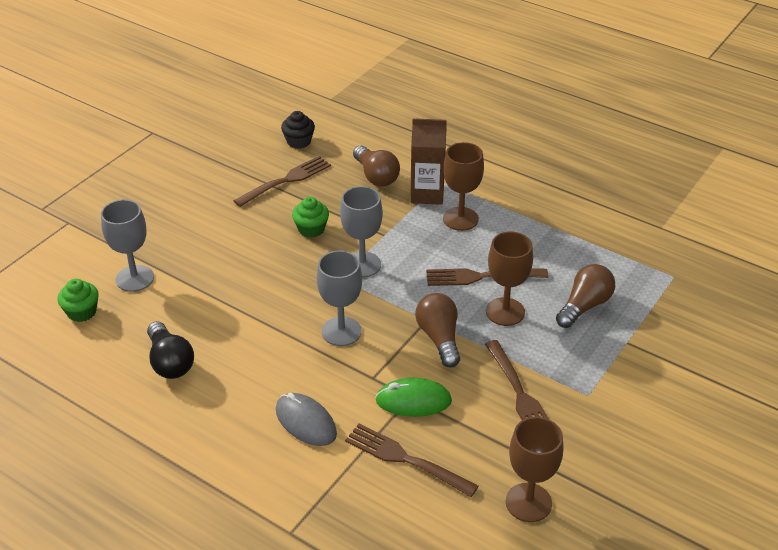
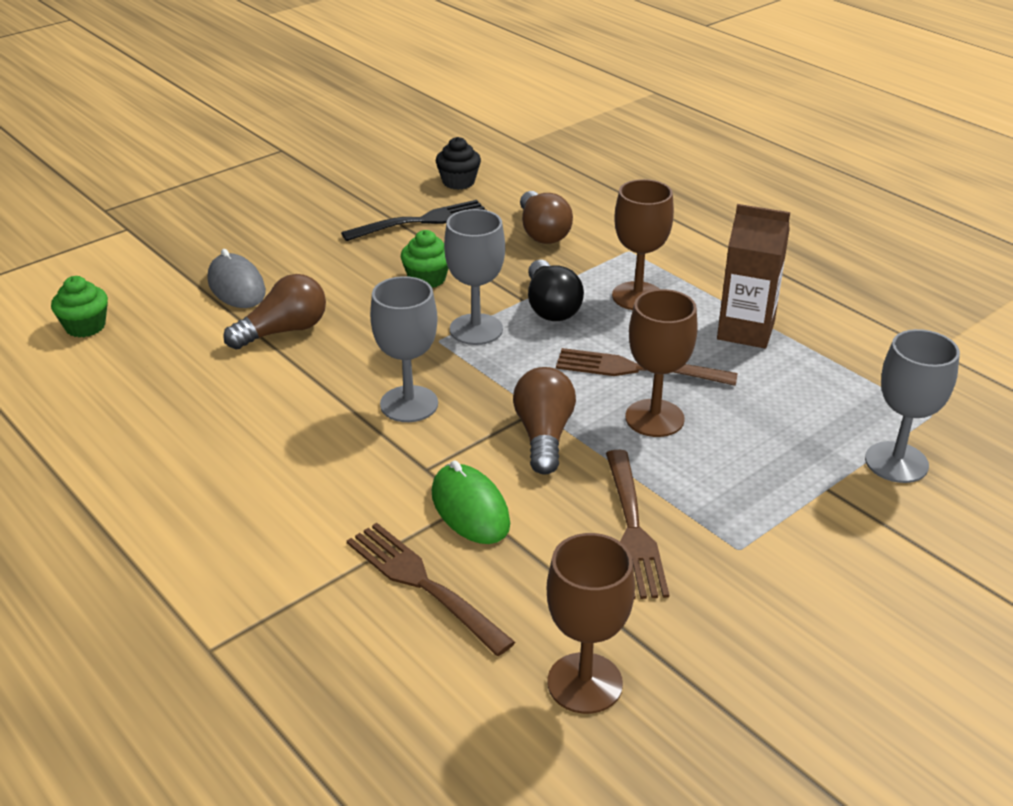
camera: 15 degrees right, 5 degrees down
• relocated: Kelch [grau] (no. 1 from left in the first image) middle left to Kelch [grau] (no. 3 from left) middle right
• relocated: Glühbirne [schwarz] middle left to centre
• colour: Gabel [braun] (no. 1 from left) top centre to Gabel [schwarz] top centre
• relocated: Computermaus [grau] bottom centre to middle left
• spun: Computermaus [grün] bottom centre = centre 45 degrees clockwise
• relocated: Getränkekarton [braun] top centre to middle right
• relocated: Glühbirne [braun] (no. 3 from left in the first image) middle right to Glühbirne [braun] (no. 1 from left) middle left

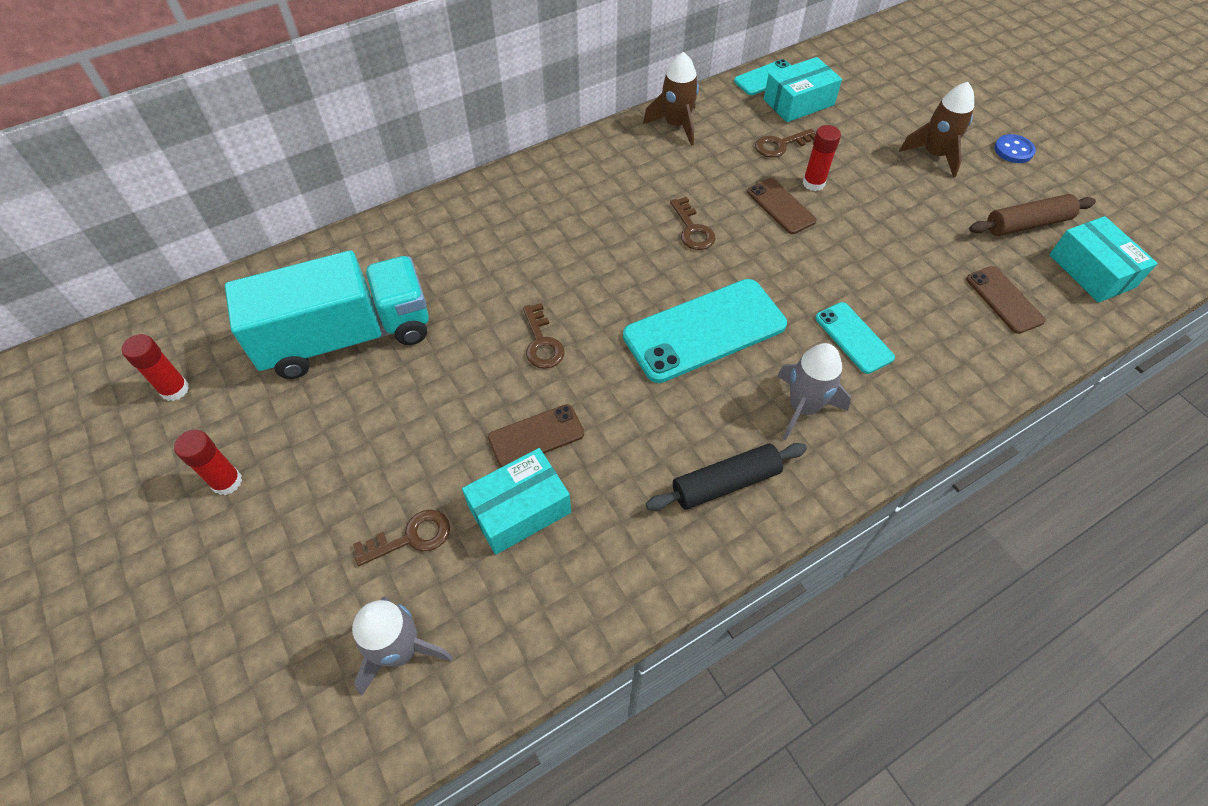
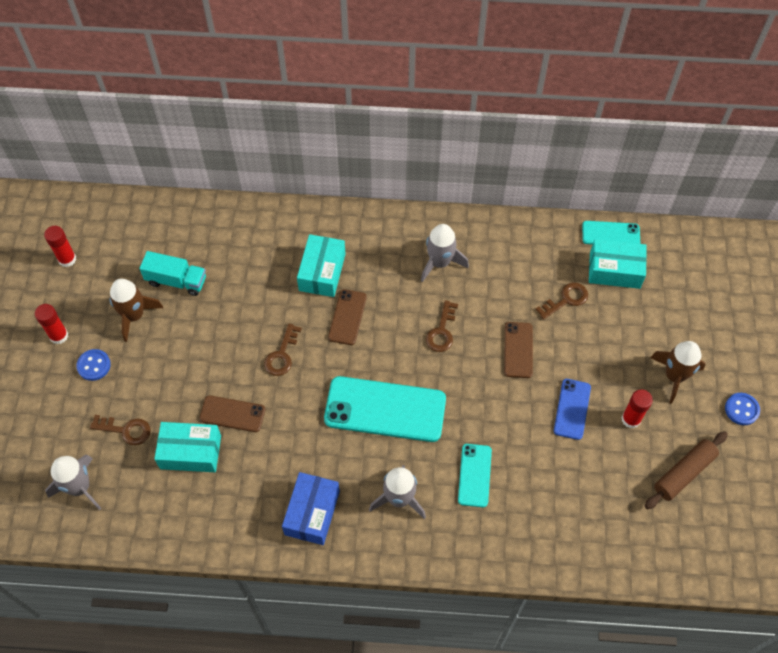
camera: 35 degrees right, 5 degrees up
• size: Lastwagen [türkis] middle left = middle left x0.51
• relocated: Rakete [braun] (no. 1 from left) top centre to middle left
• exchanged: Nudelholz [schwarz] centre to Schachtel [blau] bottom centre
• spun: Schlüssel [braun] (no. 4 from left) top centre = middle right 135 degrees clockwise
• relocated: Klebestift [rot] (no. 3 from left) top right to middle right
• relocated: Handy [braun] (no. 3 from left in the first image) middle right to Handy [braun] (no. 2 from left) centre
• spun: Nudelholz [braun] top right = bottom right 60 degrees counterclockwise
• relocated: Schachtel [türkis] (no. 3 from left in the first image) top right to Schachtel [türkis] (no. 2 from left) centre
• appeared: Knopf [blau] (no. 1 from left) middle left
• appeared: Rakete [grau] (no. 3 from left) centre
• appeared: Handy [blau] middle right

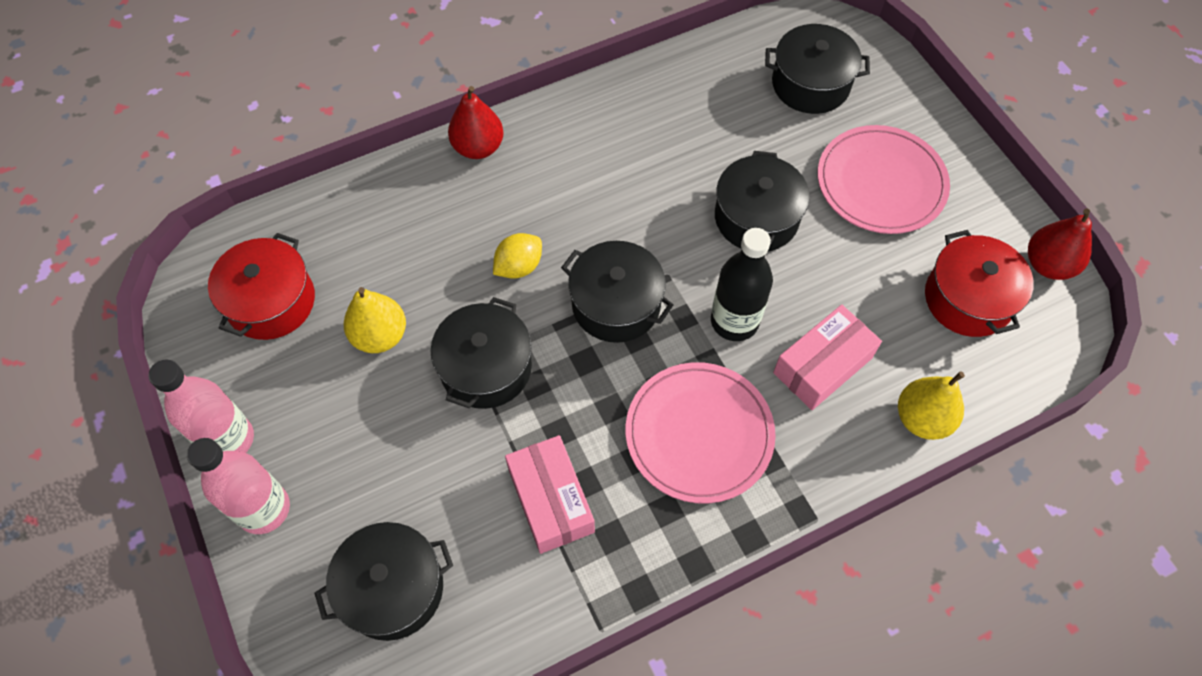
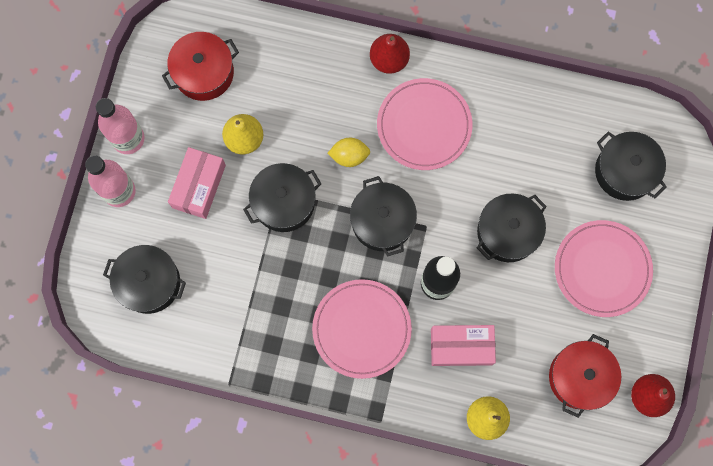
camera: 40 degrees right, 15 degrees up
• relocated: Schachtel [rosa] (no. 1 from left) bottom centre to middle left
• appeared: Teller [rosa] (no. 2 from left) top centre

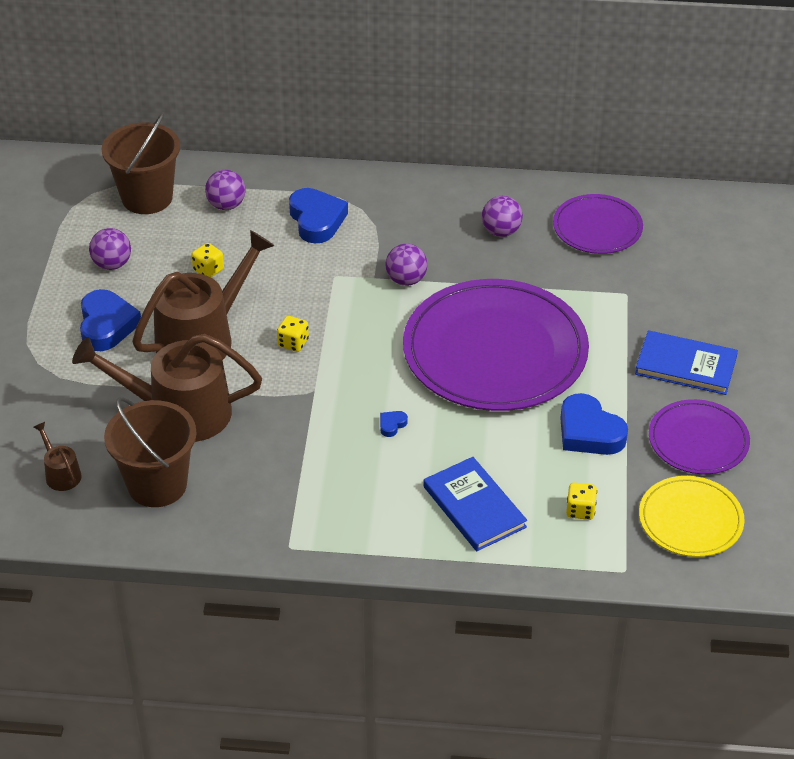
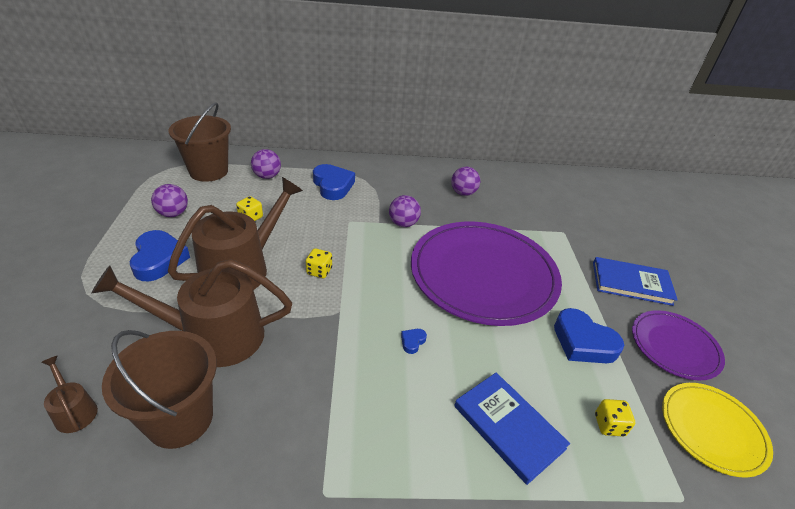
camera: 10 degrees left, 5 degrees down
• missing: Teller [lila] (no. 2 from left) top right

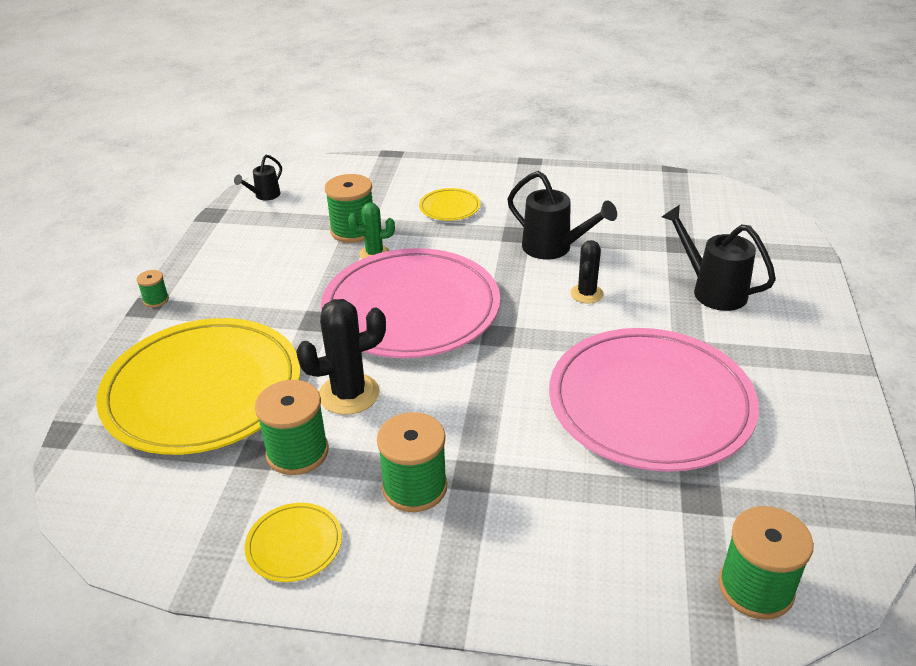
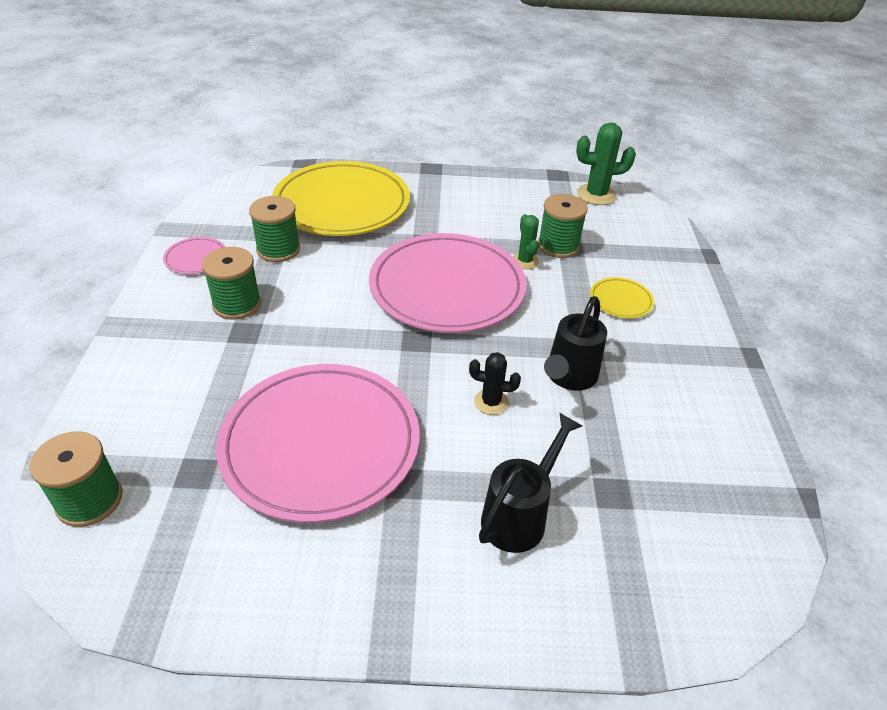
camera: 80 degrees right, 5 degrees up
• missing: Garnrolle [grün] (no. 1 from left) middle left
• exchanged: Gießkanne [schwarz] (no. 1 from left) top left to Kaktus [grün] (no. 2 from left) top right
• colour: Teller [gelb] (no. 2 from left) bottom left to Teller [rosa] (no. 1 from left) middle left
• missing: Kaktus [schwarz] (no. 1 from left) centre

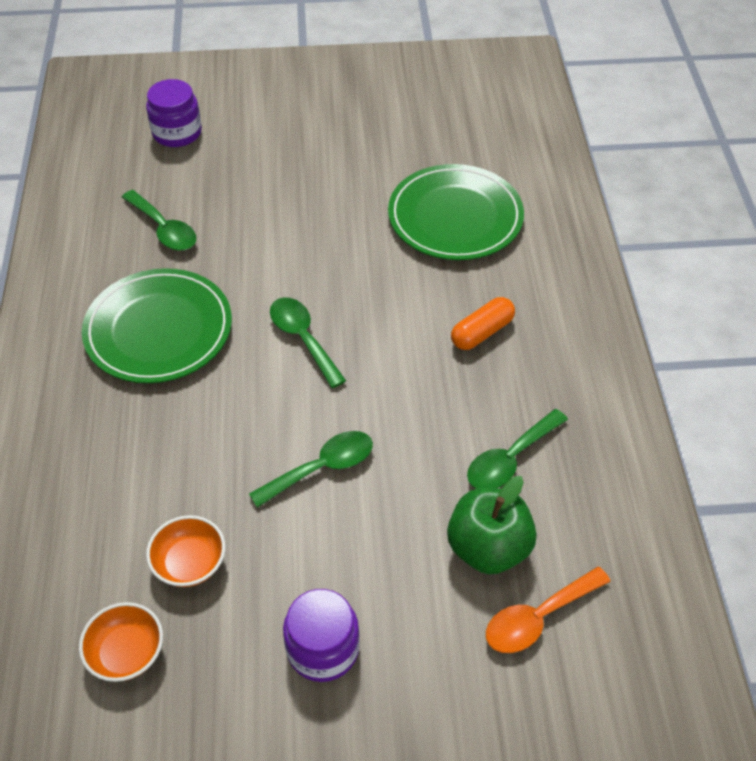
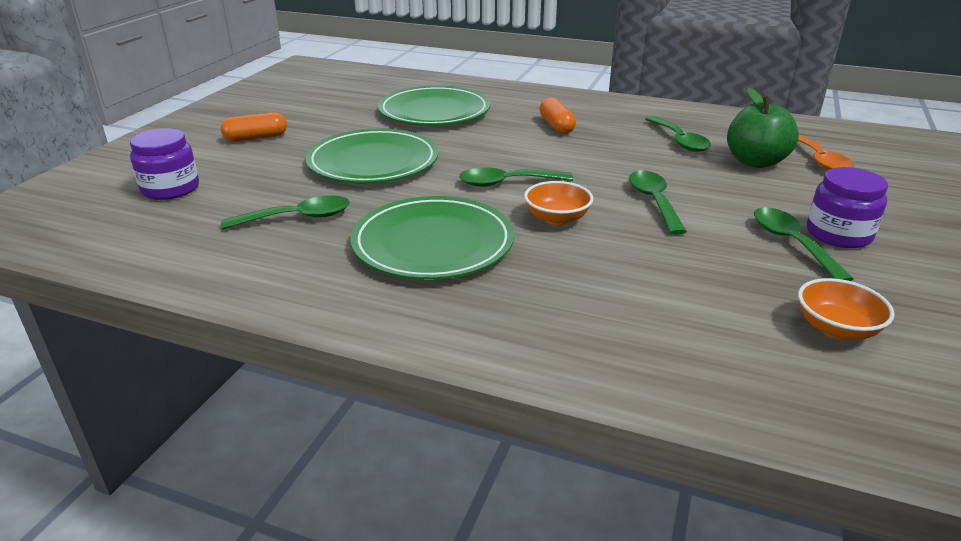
camera: 65 degrees left, 20 degrees down
• relocated: Schüssel [orange] (no. 2 from left in the first image) bottom left to Schüssel [orange] (no. 1 from left) centre
• appeared: Kapsel [orange] (no. 1 from left) top left
• appeared: Teller [grün] (no. 1 from left) top centre
• appeared: Löffel [grün] (no. 5 from left) middle right

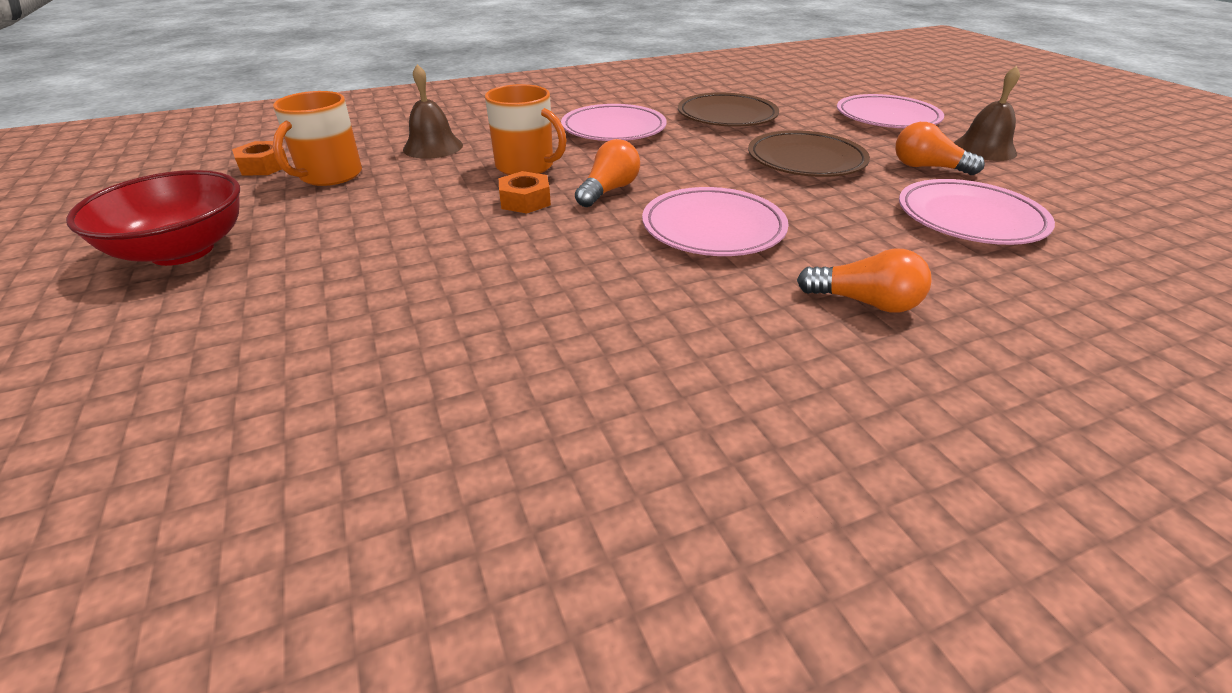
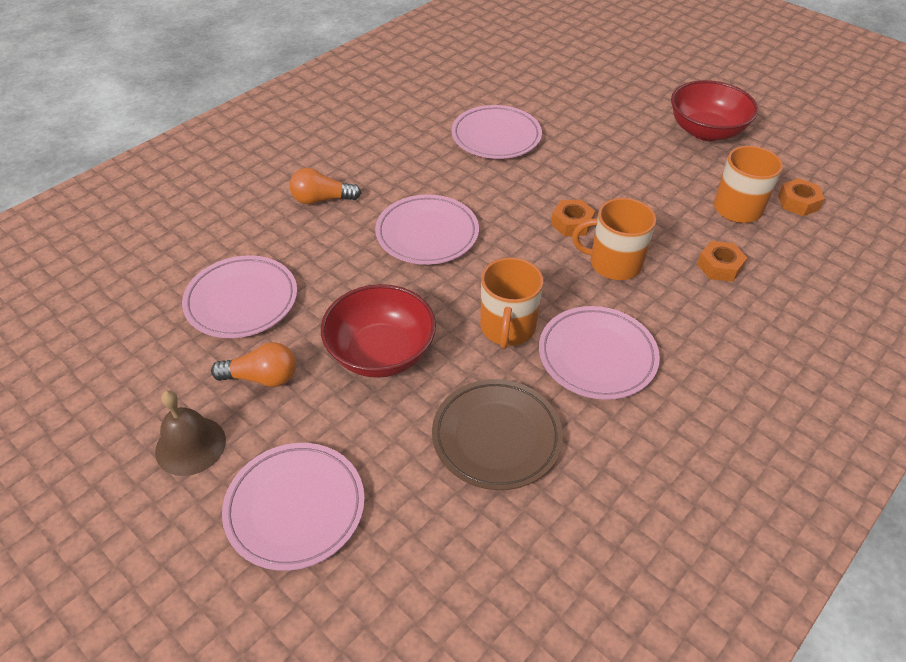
camera: 155 degrees right, 10 degrees up
• exchanged: Glocke [braun] (no. 1 from left) top centre to Sechskantmutter [orange] (no. 2 from left) middle right
• missing: Glühbirne [orange] (no. 1 from left) top centre
• exchanged: Teller [braun] (no. 2 from left) top centre to Schüssel [rot] (no. 1 from left) centre
• appeared: Teller [rosa] (no. 4 from left) top centre
• appeared: Tasse [orange] (no. 1 from left) centre

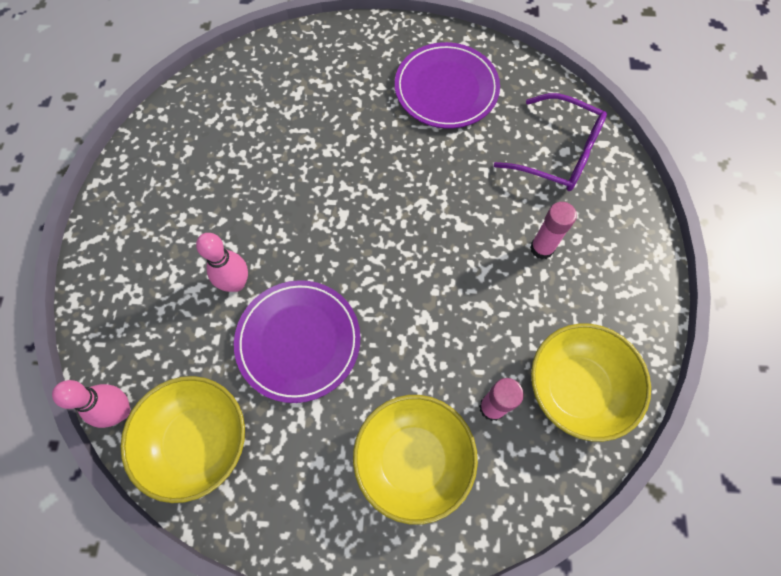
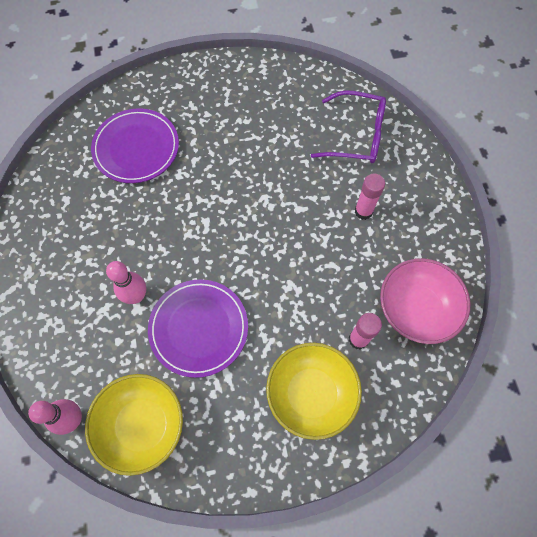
camera: 15 degrees left, 0 degrees up
• relocated: Teller [lila] (no. 2 from left in the first image) top centre to Teller [lila] (no. 1 from left) top left
• colour: Schüssel [gelb] (no. 3 from left) middle right to Schüssel [rosa] middle right

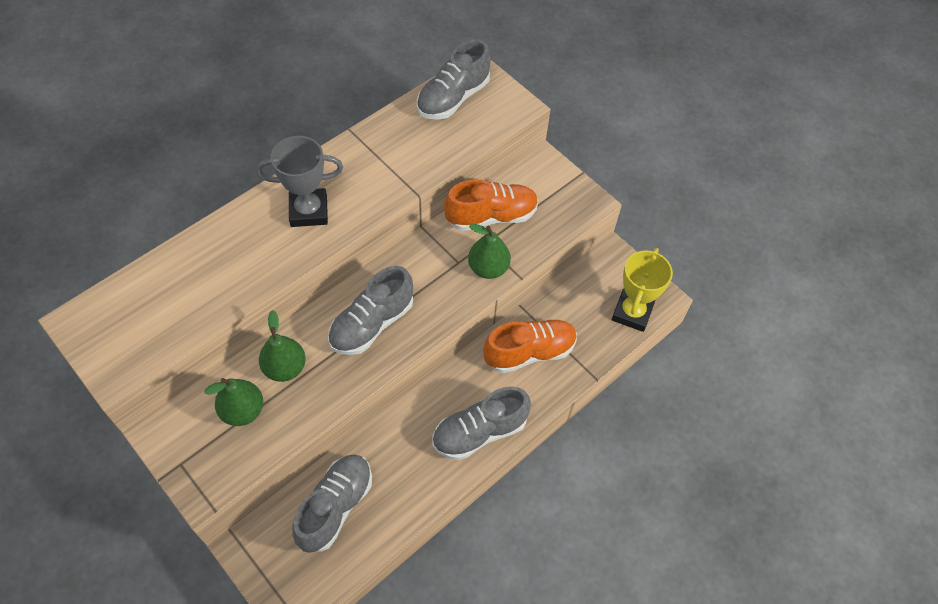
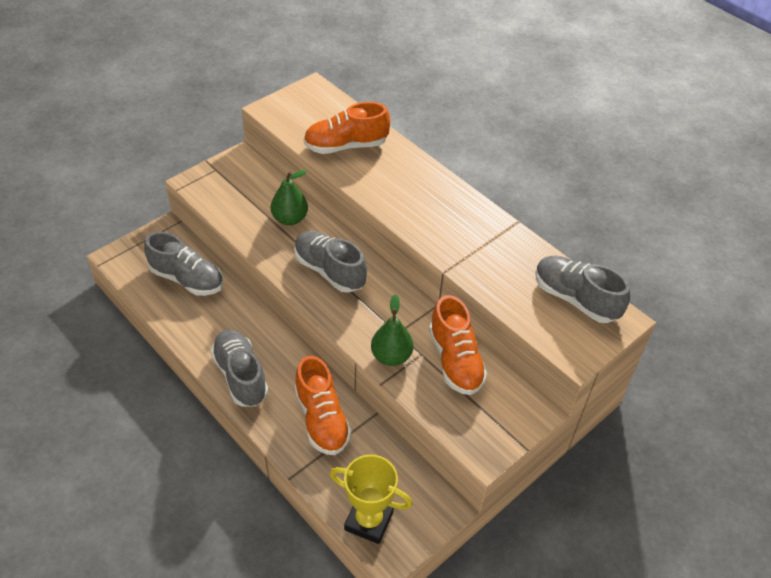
camera: 90 degrees right, 10 degrees down
• missing: Birne [grün] (no. 1 from left) middle left
• missing: Pokal [grau] top left
• appeared: Schuh [orange] (no. 2 from left) top centre

